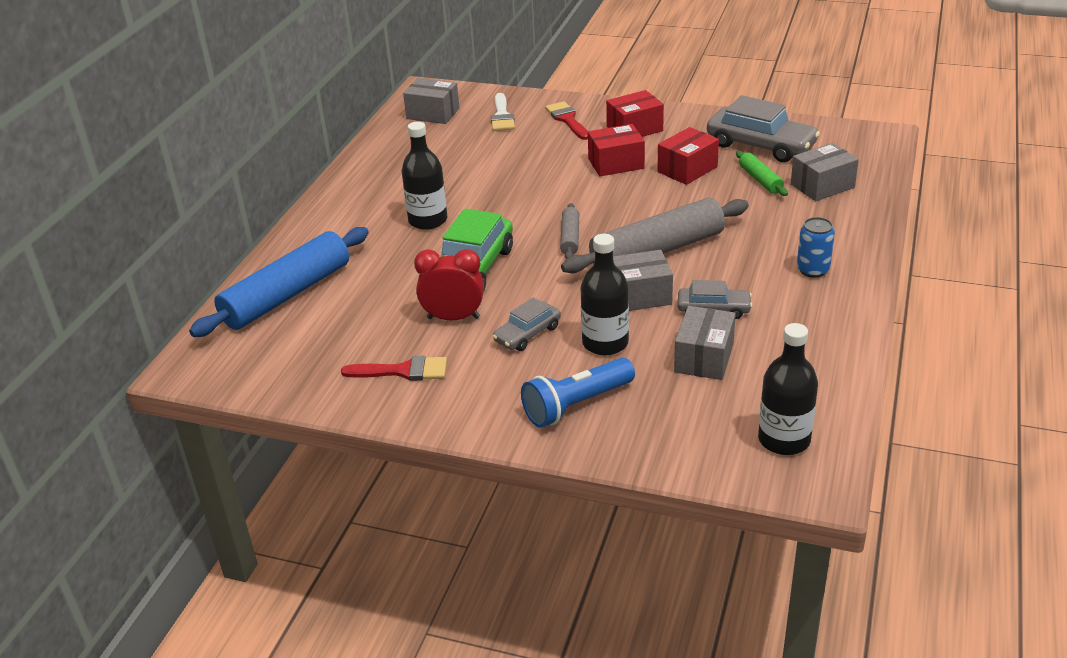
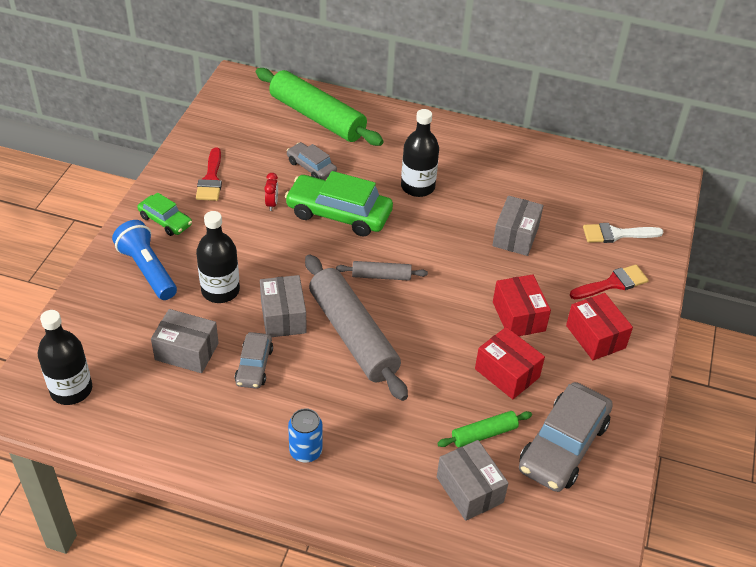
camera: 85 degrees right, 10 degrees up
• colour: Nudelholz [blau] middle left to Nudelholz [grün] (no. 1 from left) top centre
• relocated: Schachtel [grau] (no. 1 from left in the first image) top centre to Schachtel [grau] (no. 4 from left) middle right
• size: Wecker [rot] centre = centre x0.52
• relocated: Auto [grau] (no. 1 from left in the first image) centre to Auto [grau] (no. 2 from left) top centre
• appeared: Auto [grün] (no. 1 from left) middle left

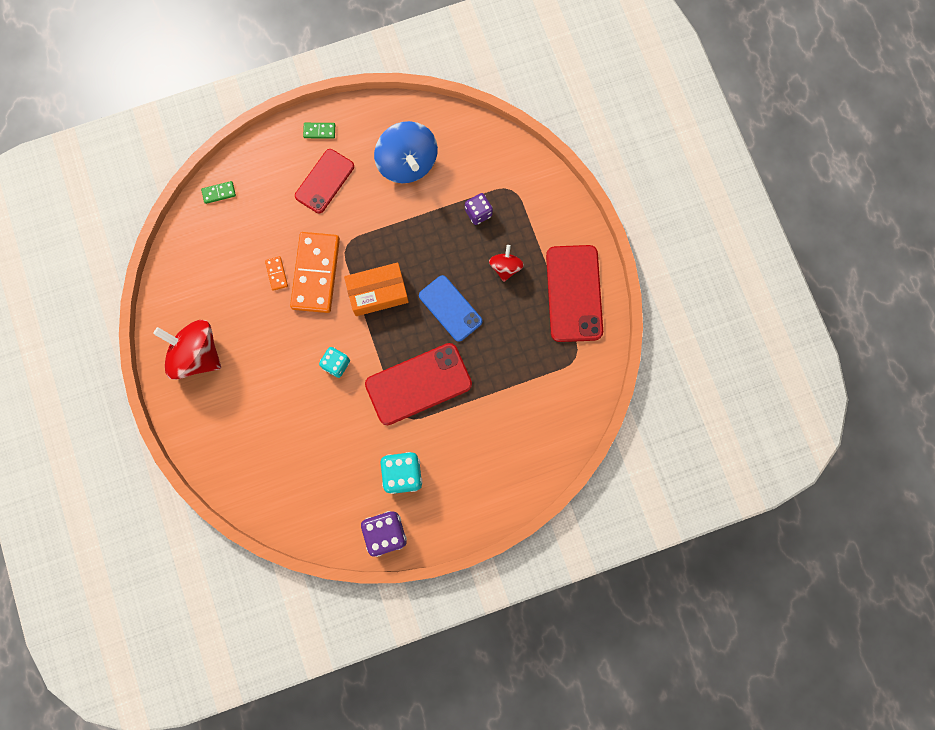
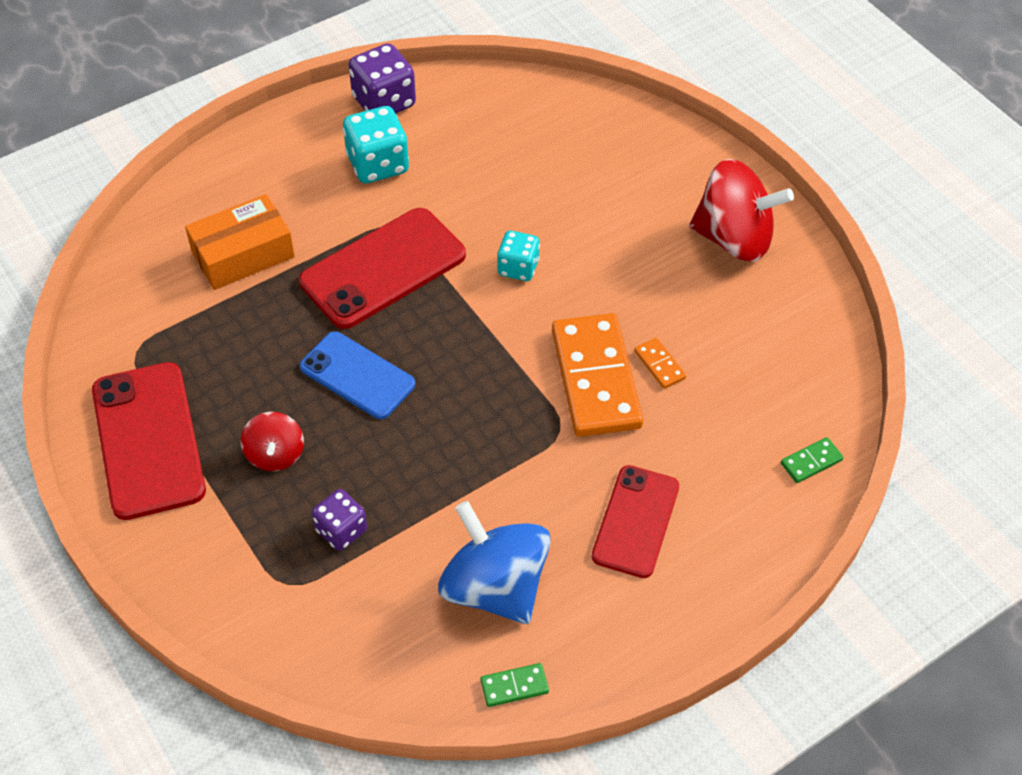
camera: 165 degrees right, 25 degrees down
• relocated: Dominostein [grün] (no. 2 from left in the first image) top centre to Dominostein [grün] (no. 1 from left) bottom centre
• relocated: Schachtel [orange] centre to top left

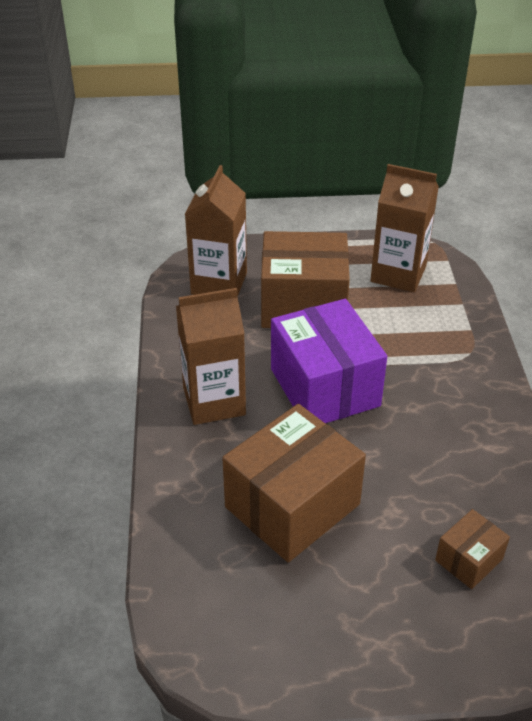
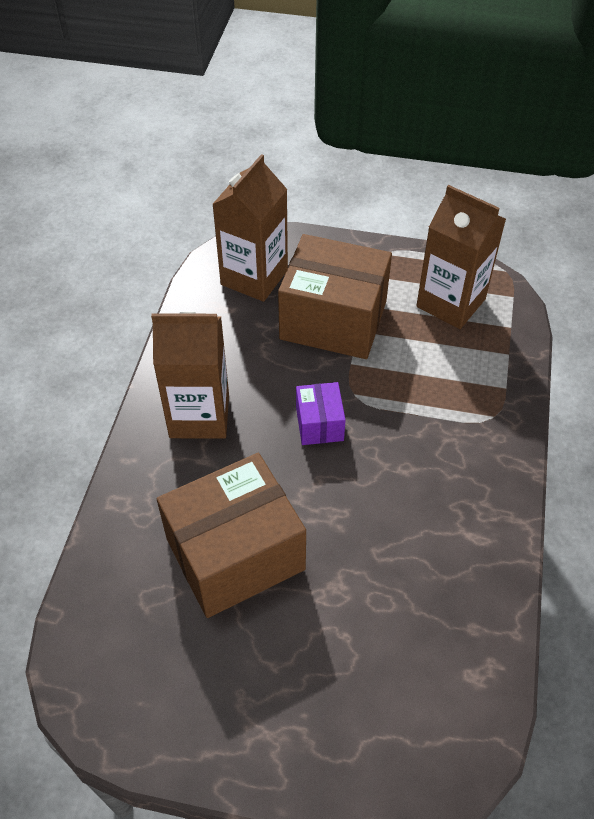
camera: 15 degrees right, 10 degrees up
• size: Schachtel [lila] centre = centre x0.48
• missing: Schachtel [braun] (no. 3 from left) bottom right

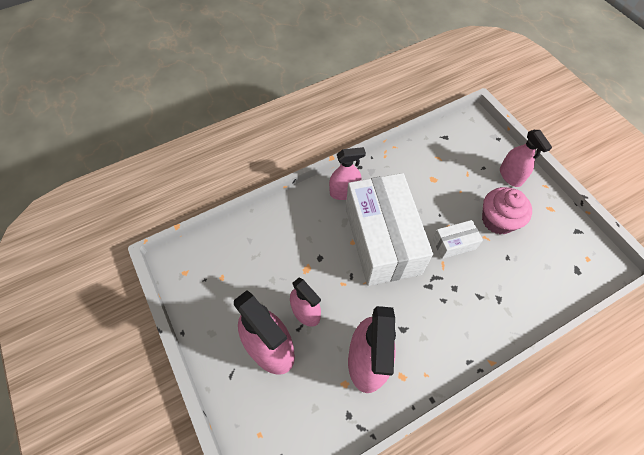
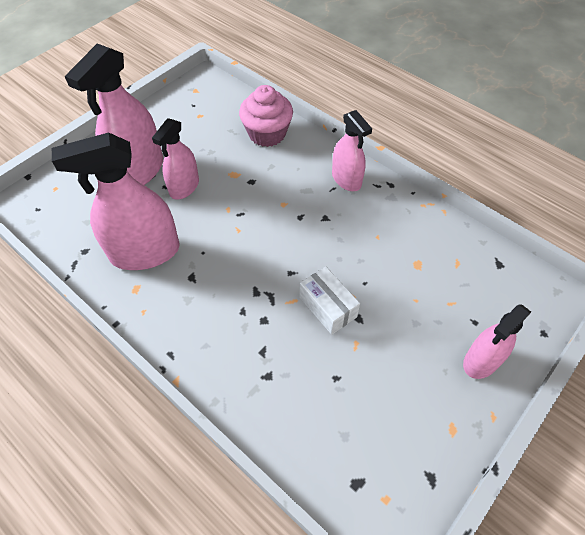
camera: 70 degrees right, 5 degrees down
• missing: Schachtel [weiß] (no. 1 from left) centre
• relocated: Muffin [rosa] middle right to top centre

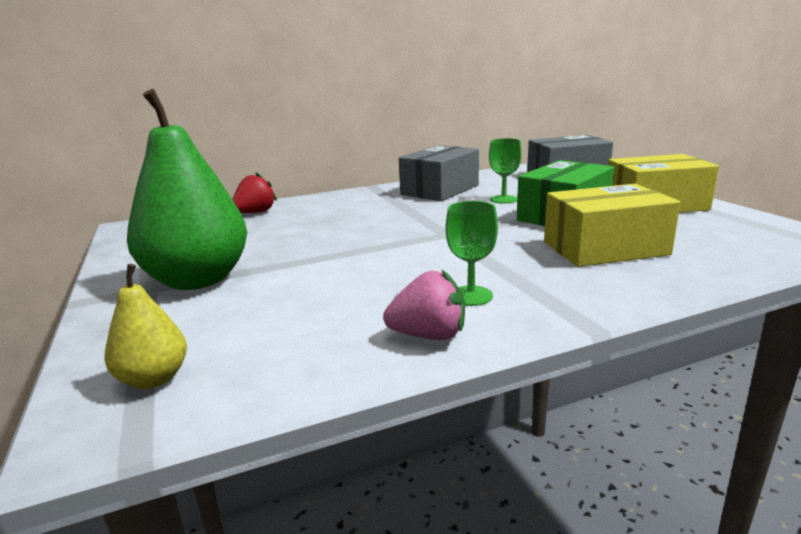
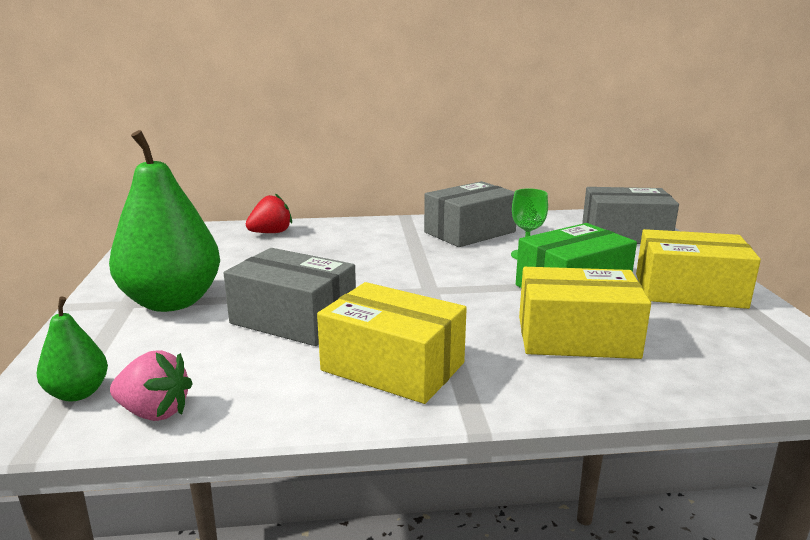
camera: 15 degrees right, 0 degrees up
• colour: Birne [gelb] middle left to Birne [grün] (no. 1 from left) middle left
• relocated: Erdbeere [rosa] centre to bottom left
• exchanged: Kelch [grün] (no. 1 from left) centre to Schachtel [gelb] (no. 1 from left) centre
• appeared: Schachtel [grau] (no. 1 from left) centre

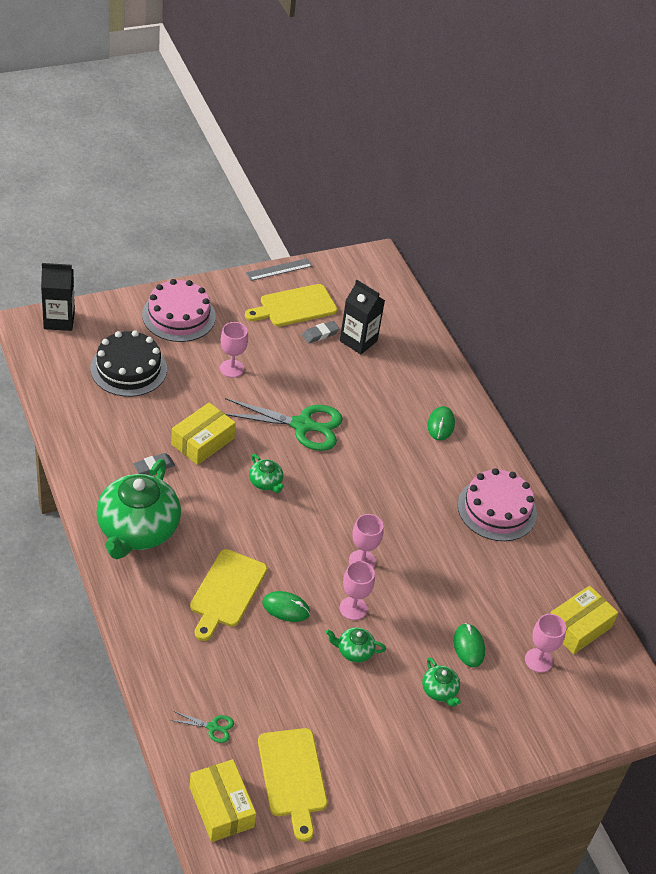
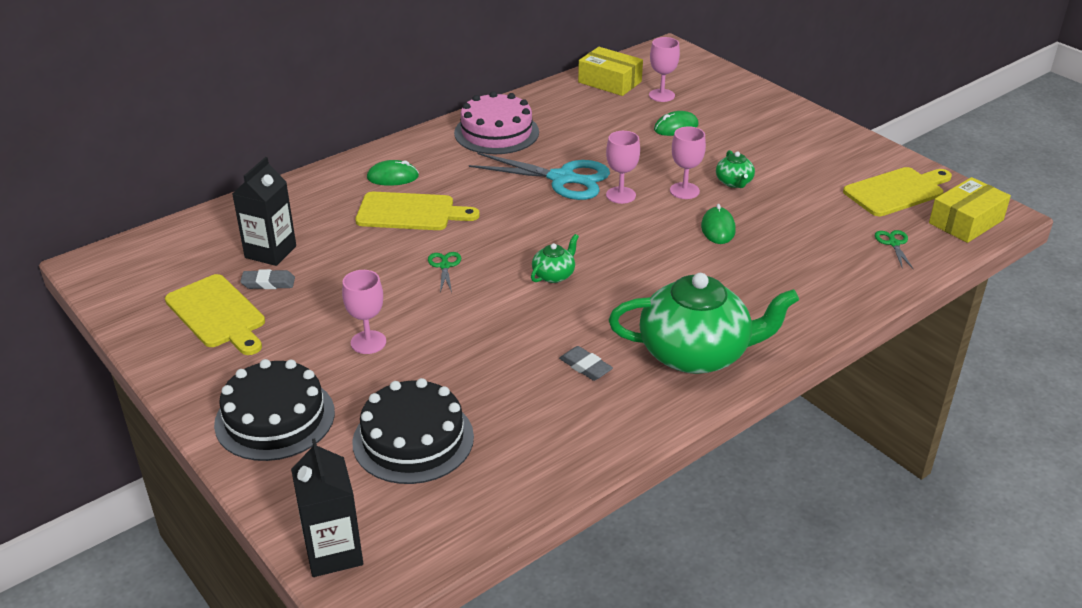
camera: 100 degrees left, 10 degrees down
• colour: Kuchen [rosa] (no. 1 from left) middle left to Kuchen [schwarz] (no. 1 from left) bottom left
• missing: Schachtel [gelb] (no. 1 from left) middle left
• relocated: Schneidebrett [gelb] (no. 1 from left in the first image) bottom centre to Schneidebrett [gelb] (no. 2 from left) centre
• size: Schere [grün] (no. 2 from left in the first image) centre = centre x0.43
• missing: Lineal [grau] top centre
• spun: Radiergummi [grau] (no. 2 from left in the first image) centre = middle left 45 degrees counterclockwise
• missing: Teekanne [grün] (no. 4 from left) bottom right
• appeared: Schere [türkis] top centre

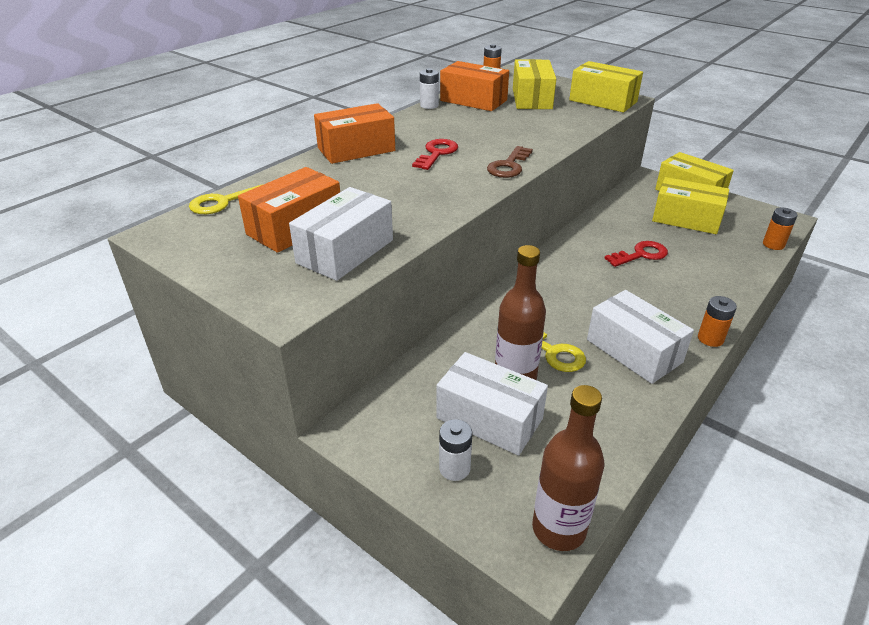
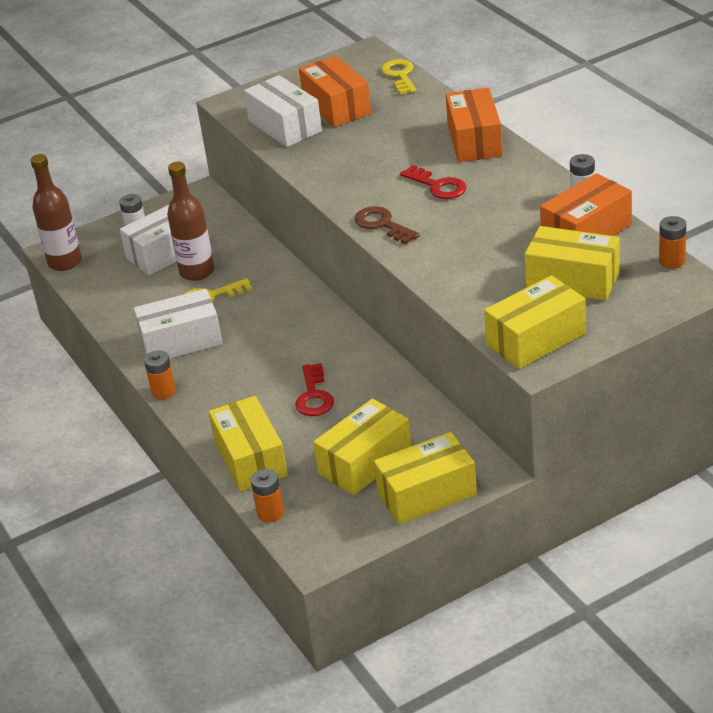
camera: 115 degrees right, 0 degrees up
• appeared: Schachtel [gelb] (no. 1 from left) centre

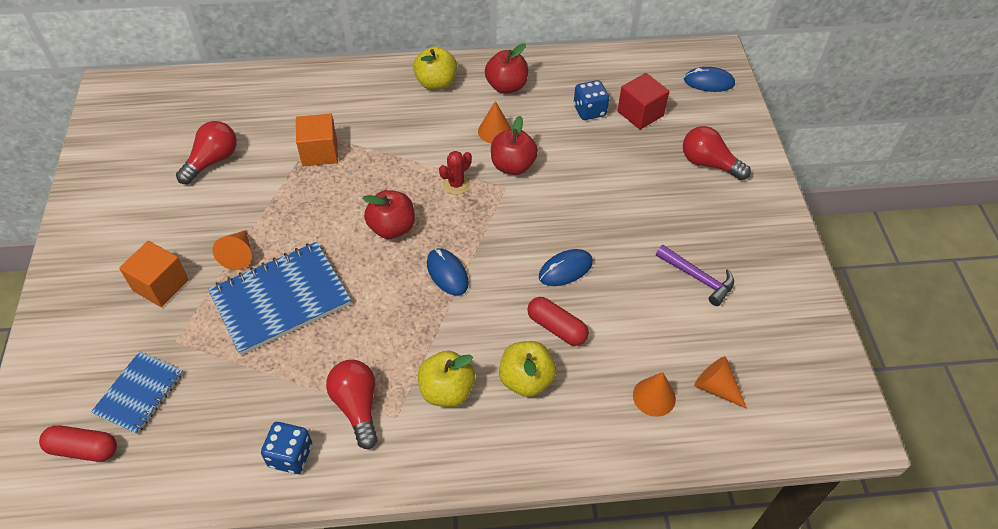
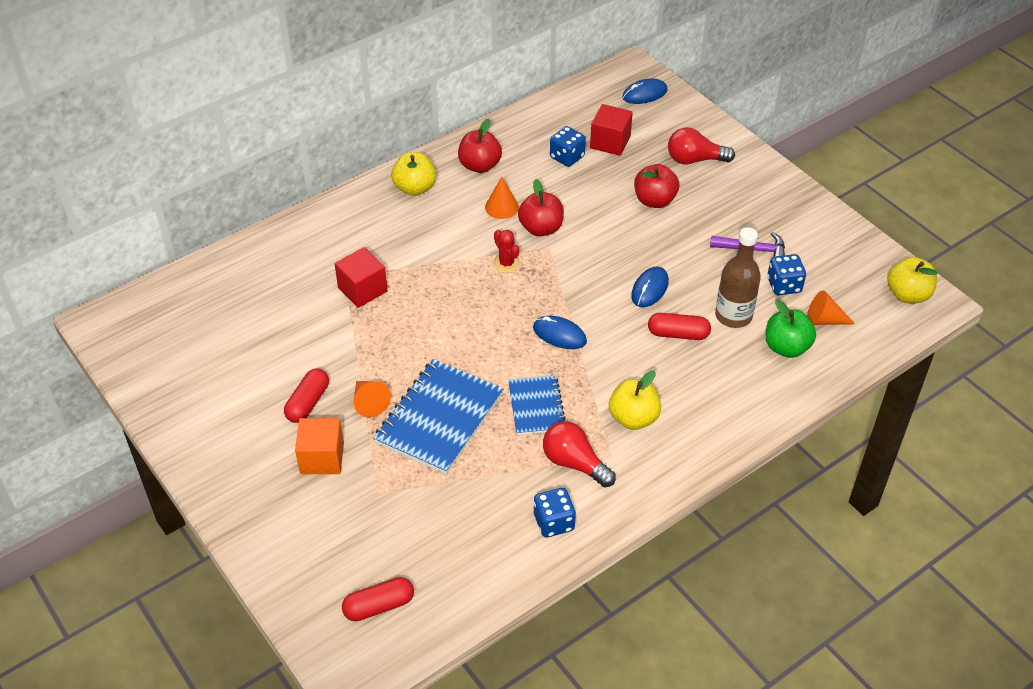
camera: 30 degrees left, 5 degrees down
• relocated: Notizbuch [blau] (no. 1 from left in the first image) bottom left to Notizbuch [blau] (no. 2 from left) centre
• missing: Glühbirne [rot] (no. 1 from left) top left
• colour: Kubus [orange] (no. 2 from left) top left to Kubus [rot] (no. 1 from left) centre
• relocated: Apfel [rot] (no. 1 from left in the first image) centre to Apfel [rot] (no. 3 from left) top centre
• spun: Kaktus [rot] top centre = centre 45 degrees counterclockwise
• relocated: Apfel [gelb] (no. 3 from left) bottom centre to middle right
• exchanged: Kegel [orange] (no. 3 from left) bottom centre to Apfel [grün] middle right
• appeared: Kapsel [rot] (no. 1 from left) middle left
• appeared: Flasche [braun] middle right
• appeared: Spielwürfel [blau] (no. 3 from left) middle right

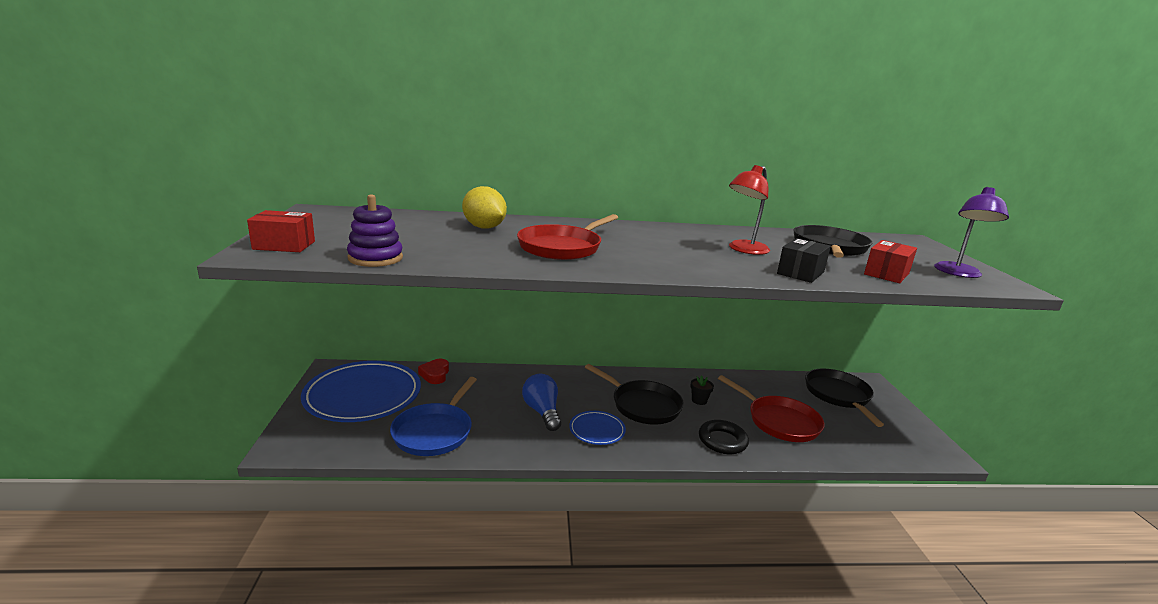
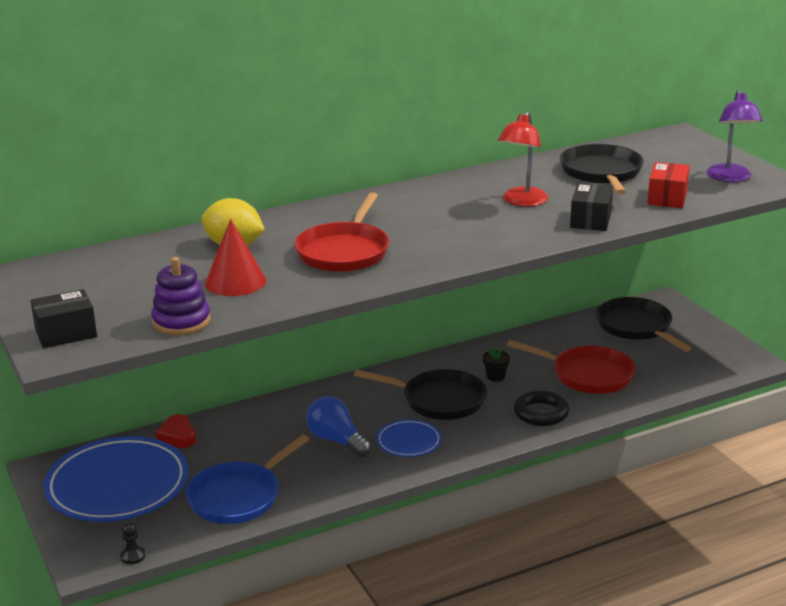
camera: 20 degrees left, 5 degrees up
• colour: Schachtel [rot] (no. 1 from left) middle left to Schachtel [schwarz] (no. 1 from left) middle left
• spun: Pfanne [blau] bottom centre = bottom left 45 degrees clockwise
• appeared: Bauer [schwarz] bottom left
• appeared: Kegel [rot] middle left

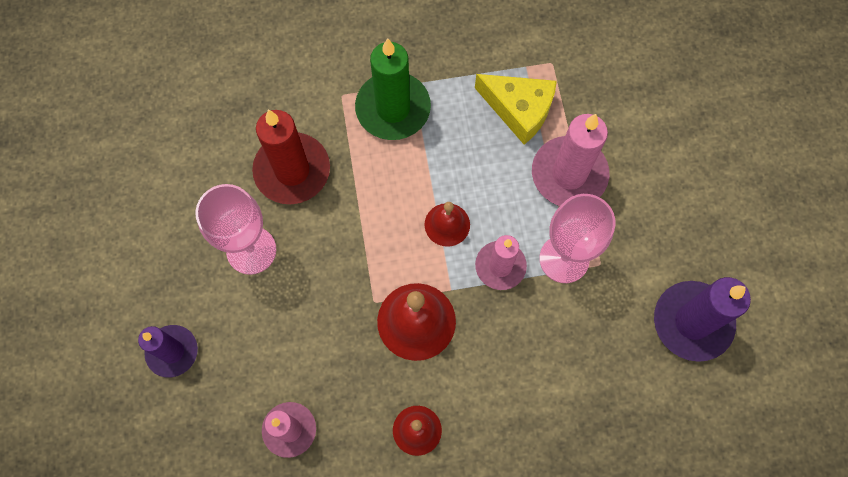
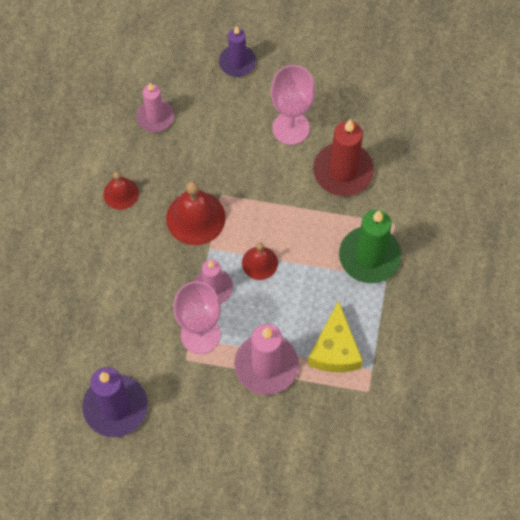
camera: 110 degrees right, 5 degrees down
• spun: Käse [gelb] top centre = centre 45 degrees counterclockwise

